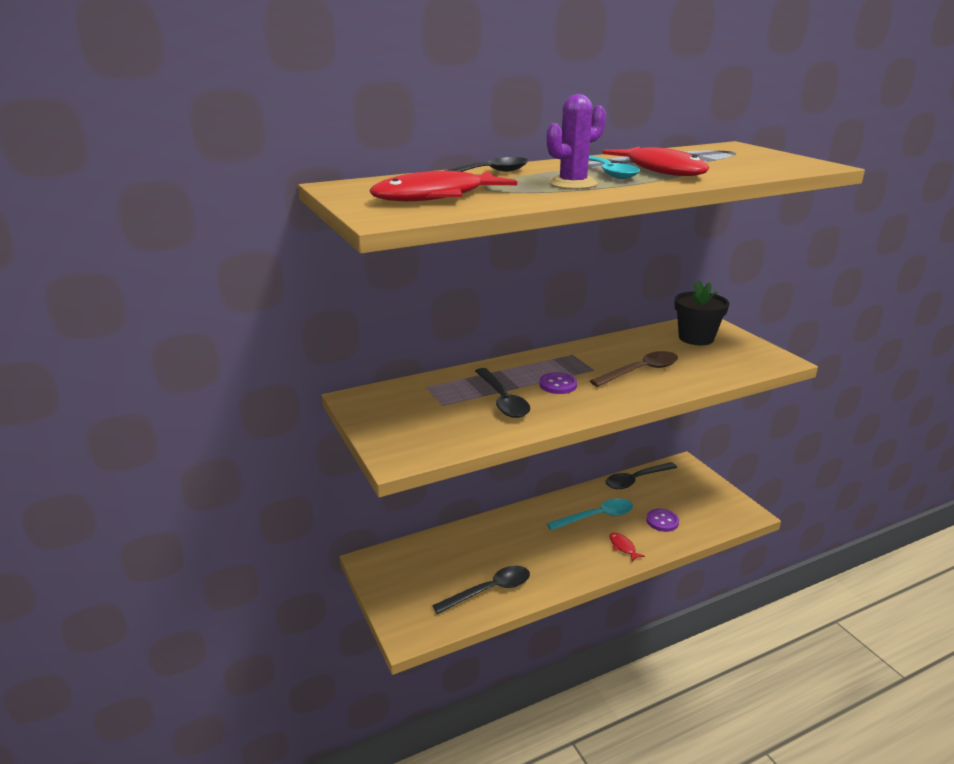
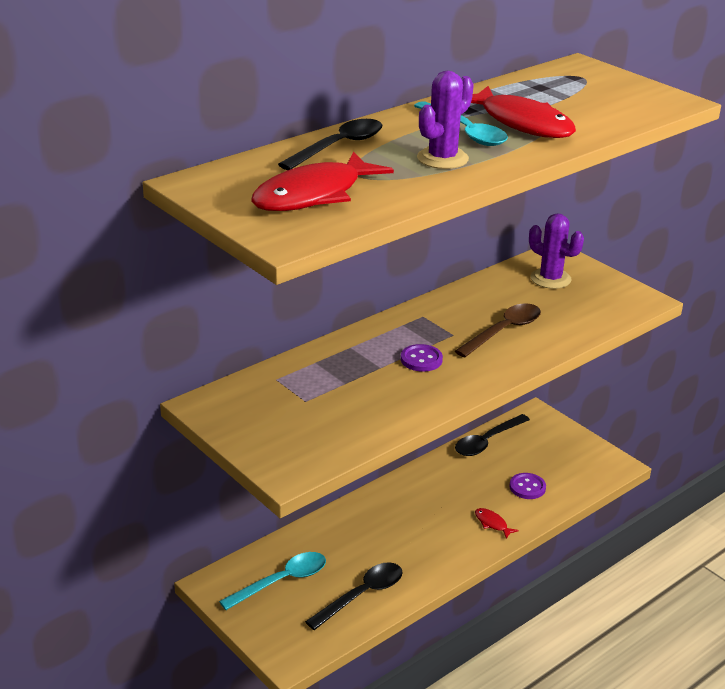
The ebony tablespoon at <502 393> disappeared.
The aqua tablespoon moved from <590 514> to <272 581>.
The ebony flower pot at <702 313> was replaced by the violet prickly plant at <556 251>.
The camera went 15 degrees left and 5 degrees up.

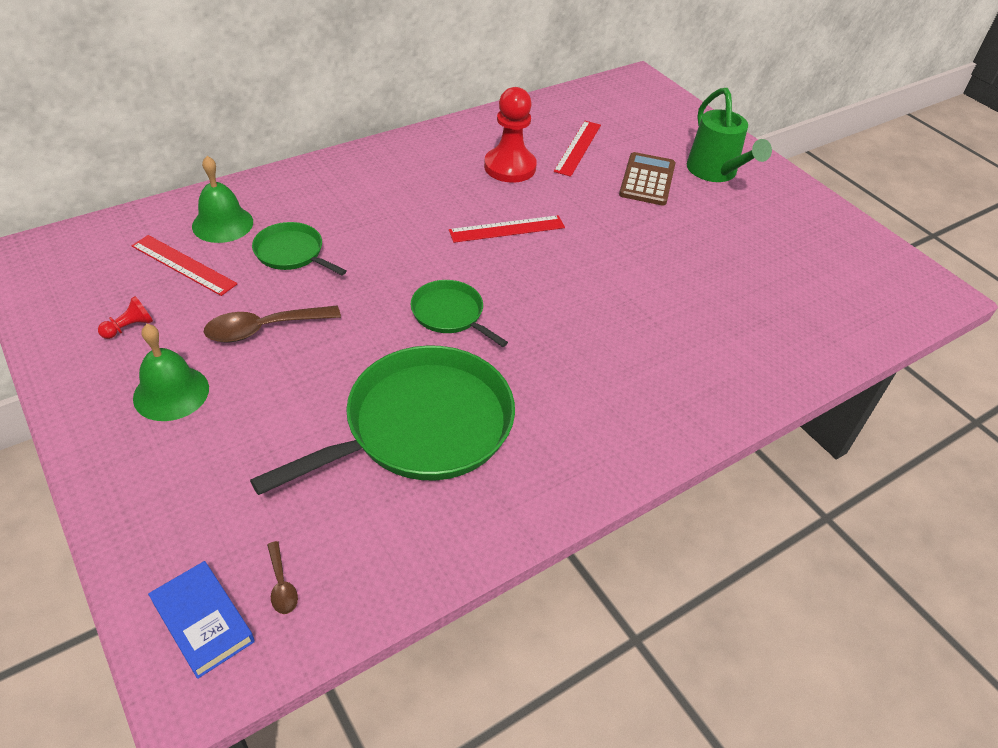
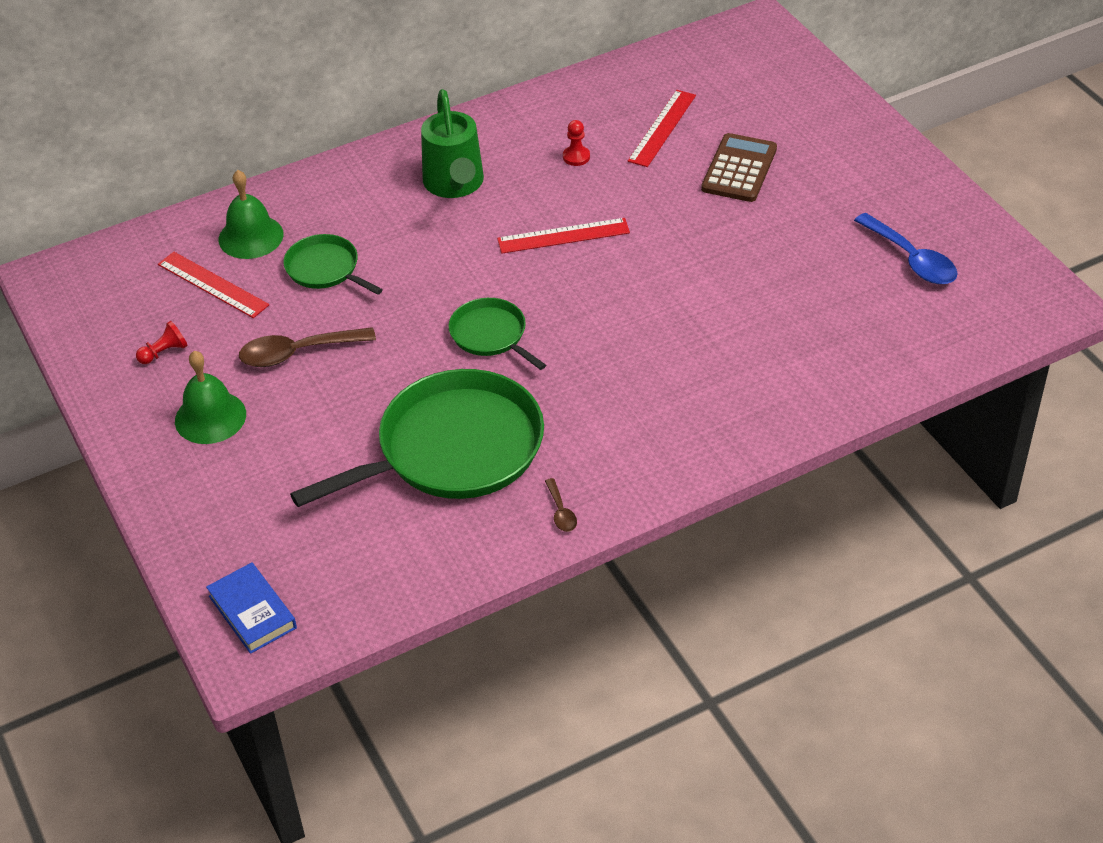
The blue tablespoon at <906 248> appeared.
The dark brown tablespoon moved from <282 577> to <561 505>.
The emerald watering pot moved from <729 135> to <452 143>.
The scarlet chess pawn at <510 135> changed to 0.45 times the size.
The camera went 10 degrees right and 0 degrees up.

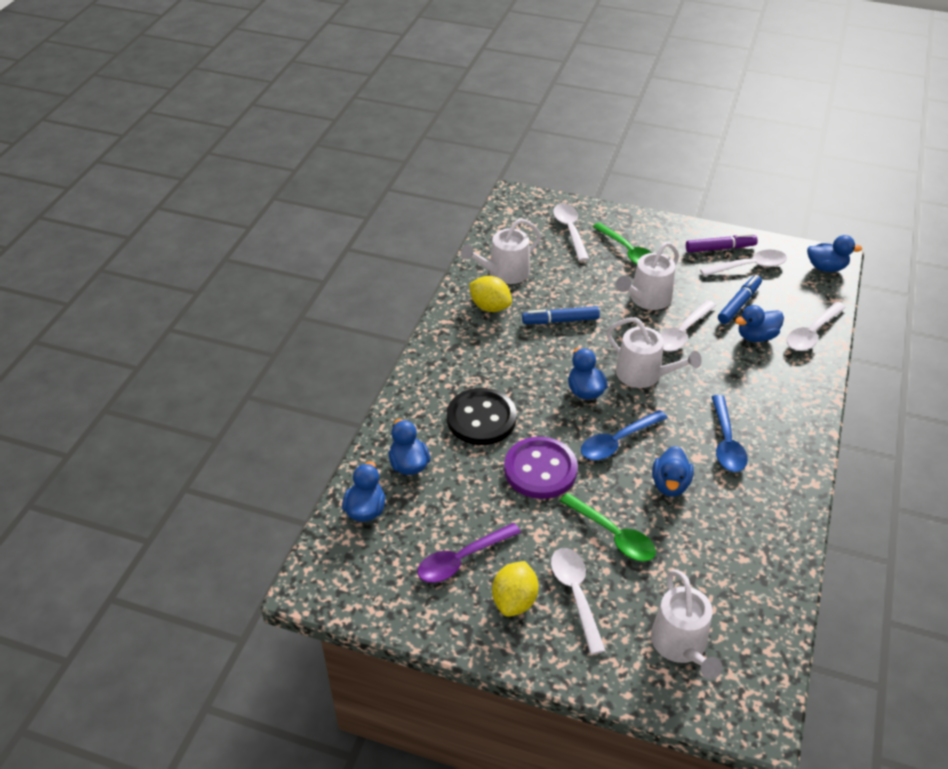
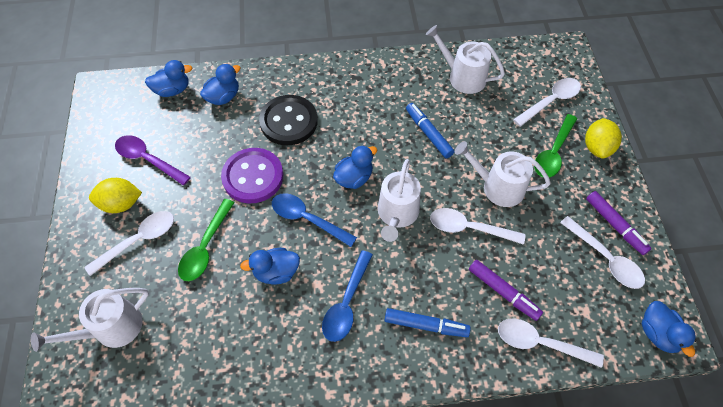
The golden toy lemon moved from <490 294> to <603 138>.
The blue felt pen moved from <740 299> to <428 322>.
The blue duck at <759 323> was replaced by the violet felt pen at <506 290>.
The blue tablespoon at <730 433> turned 45 degrees counterclockwise.
The camera went 65 degrees right and 15 degrees up.

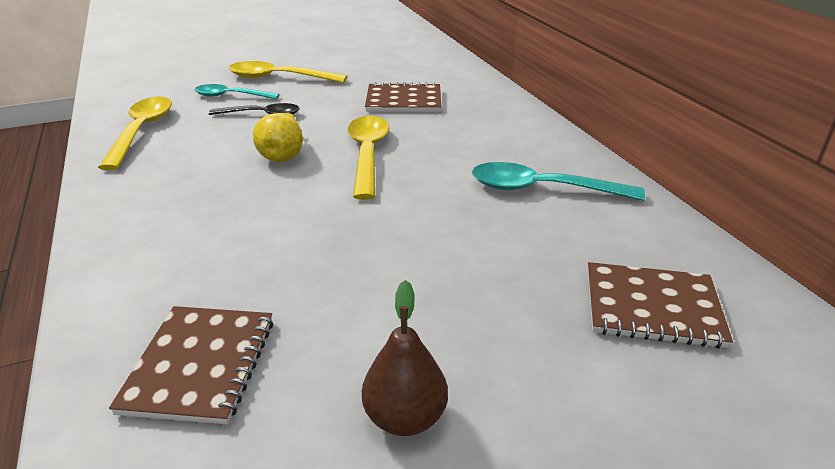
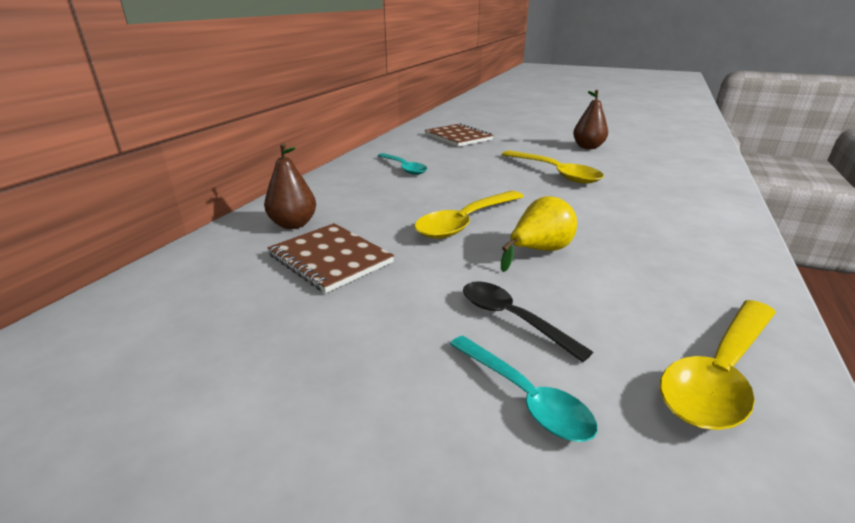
The dark brown notepad at <191 365> disappeared.
The dark brown toy pear at <290 186> appeared.
The golden tablespoon moved from <288 72> to <553 167>.
The aqua tablespoon at <558 181> changed to 0.67 times the size.
The camera went 135 degrees left and 5 degrees down.

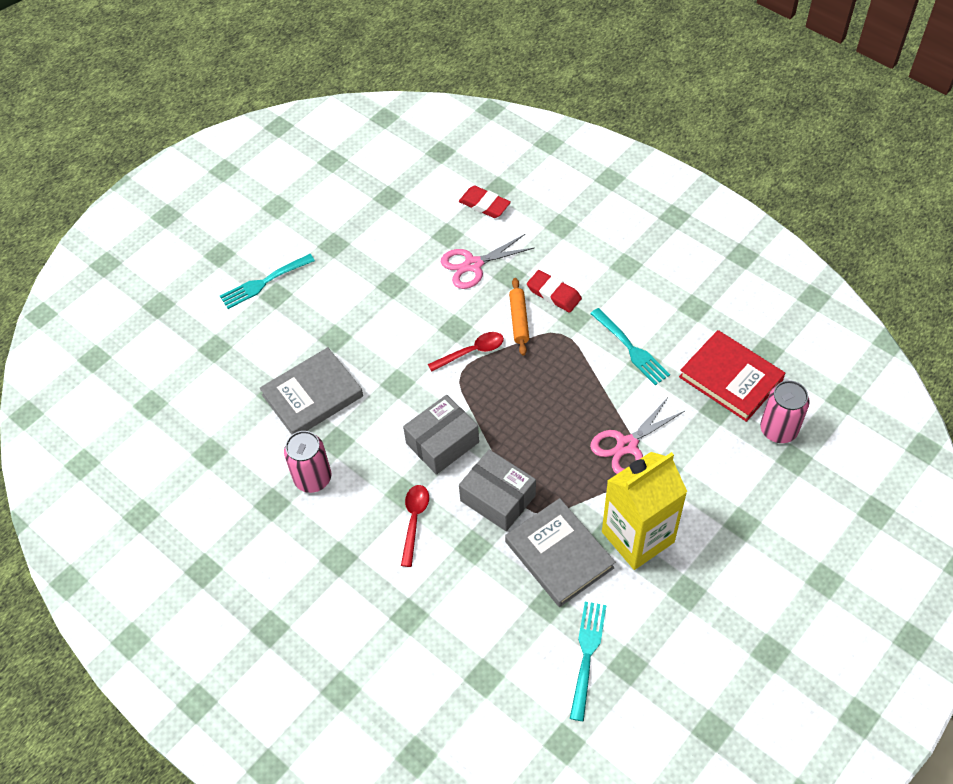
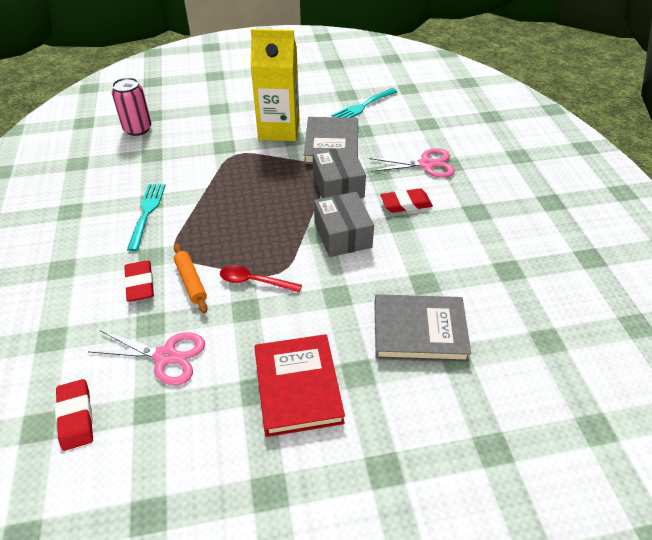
The aqua table fork at <267 281> disappeared.
The pink can at <307 462> disappeared.
The pink scissors moved from <638 435> to <412 163>.
The scarlet hardcover moved from <732 376> to <299 385>.
The scarlet tablespoon at <415 526> was replaced by the scarlet pencil eraser at <406 200>.
The ash-grey box at <441 435> turned 75 degrees clockwise.
The bright orange pastry roller at <519 317> turned 60 degrees counterclockwise.
The camera went 145 degrees left and 10 degrees down.

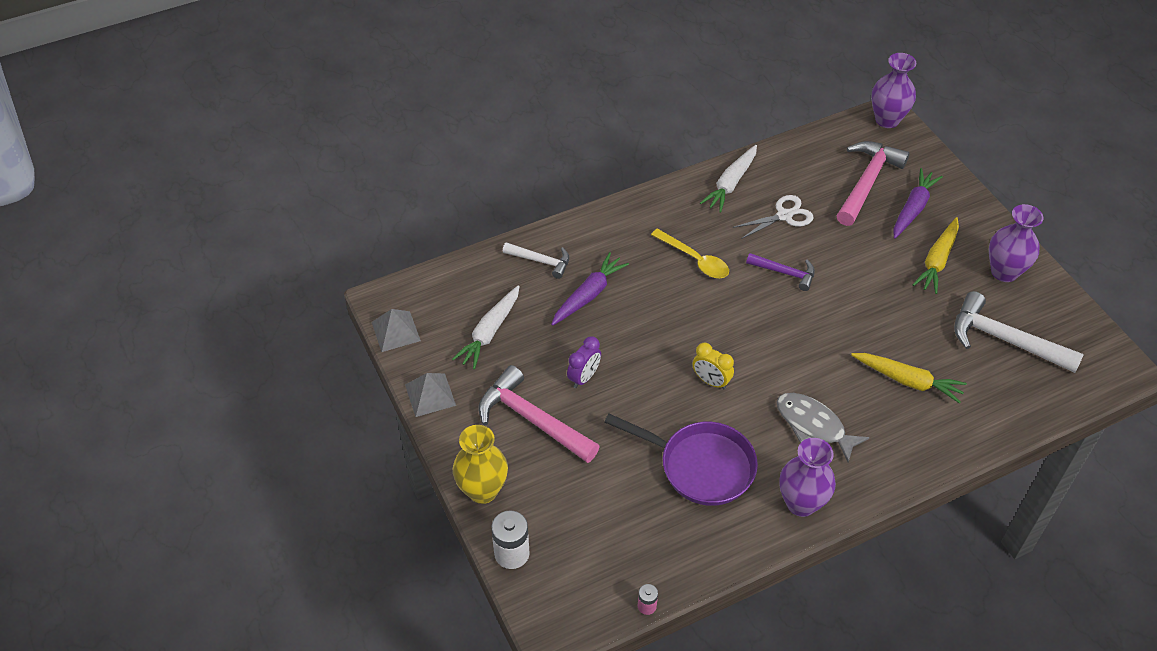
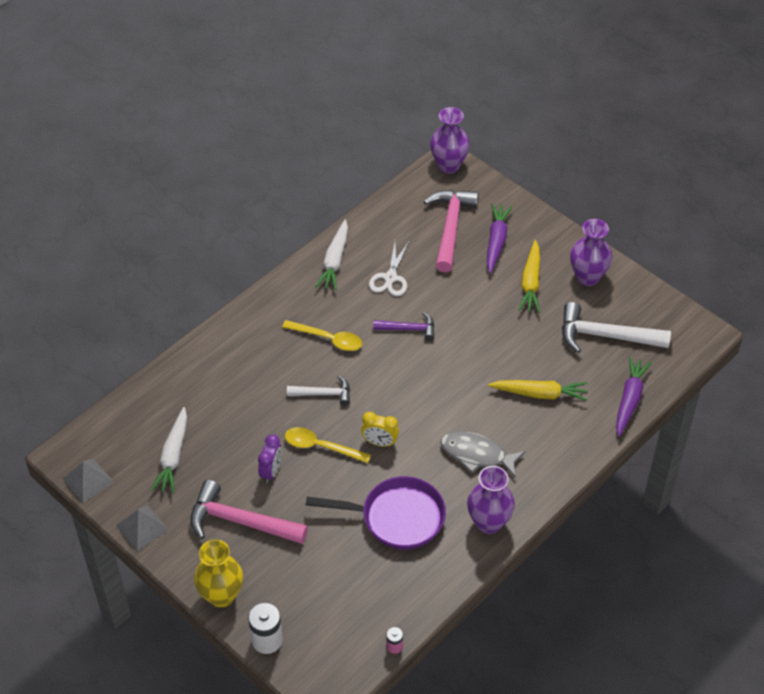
The golden tablespoon at <328 445> appeared.
The white hammer moved from <535 260> to <318 391>.
The violet carrot moved from <590 289> to <634 396>.
The white scissors at <772 217> turned 150 degrees clockwise.
The camera went 20 degrees left and 0 degrees up.

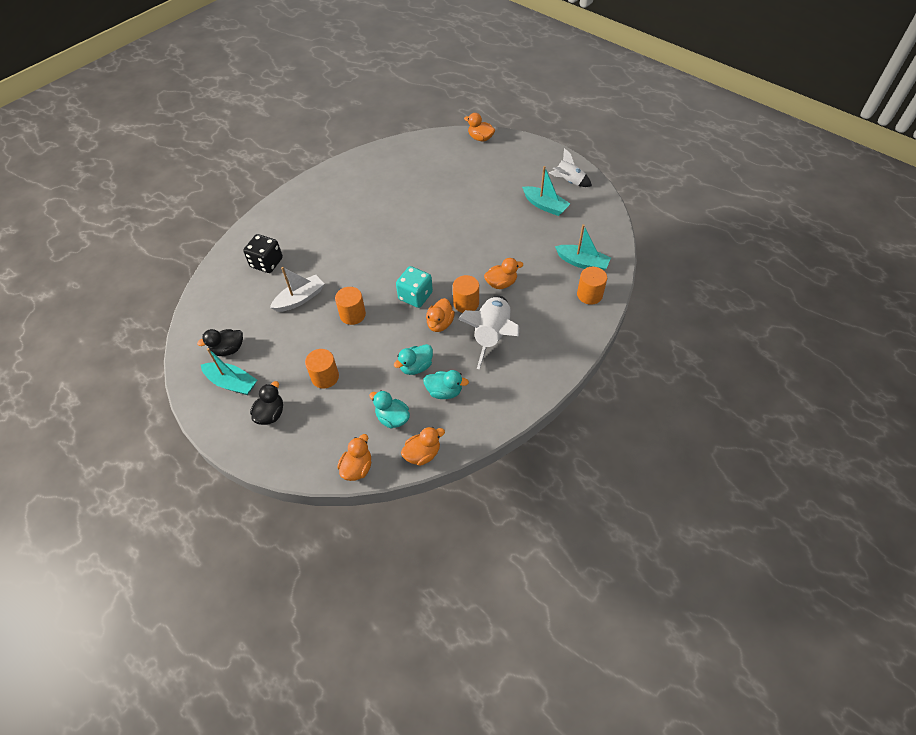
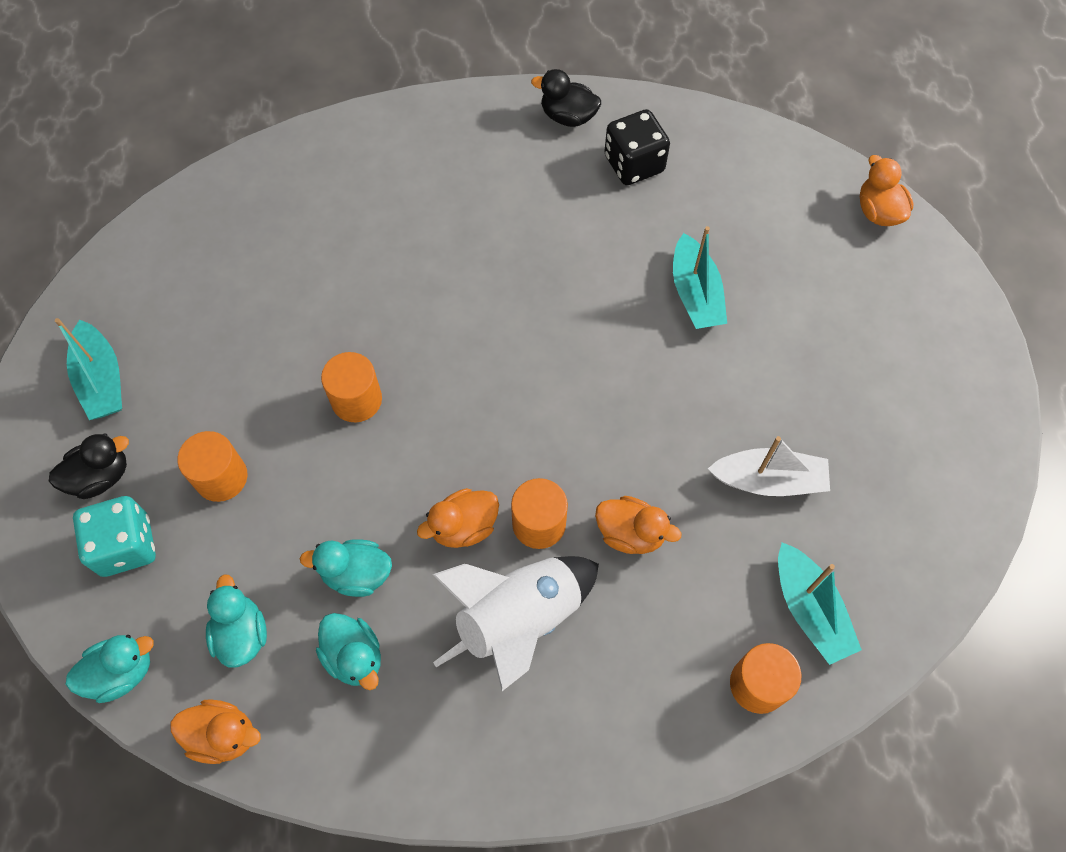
The white rocket at <570 167> disappeared.
The ebony duck moved from <220 342> to <566 98>.
The ebony game die moved from <263 253> to <637 147>.
The white sailboat moved from <297 289> to <769 466>.
The aqua game die moved from <414 287> to <114 536>.
The aqua sailboat moved from <546 191> to <700 277>.
The bright orange duck at <354 457> became the aqua duck at <110 669>.
The camera went 40 degrees right and 10 degrees up.

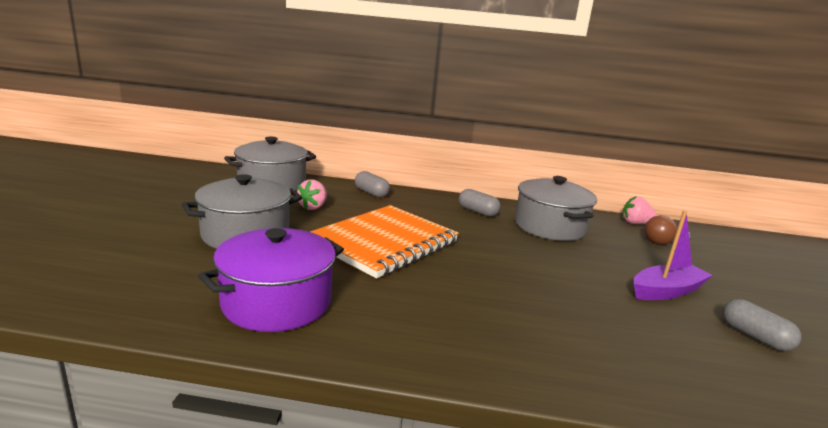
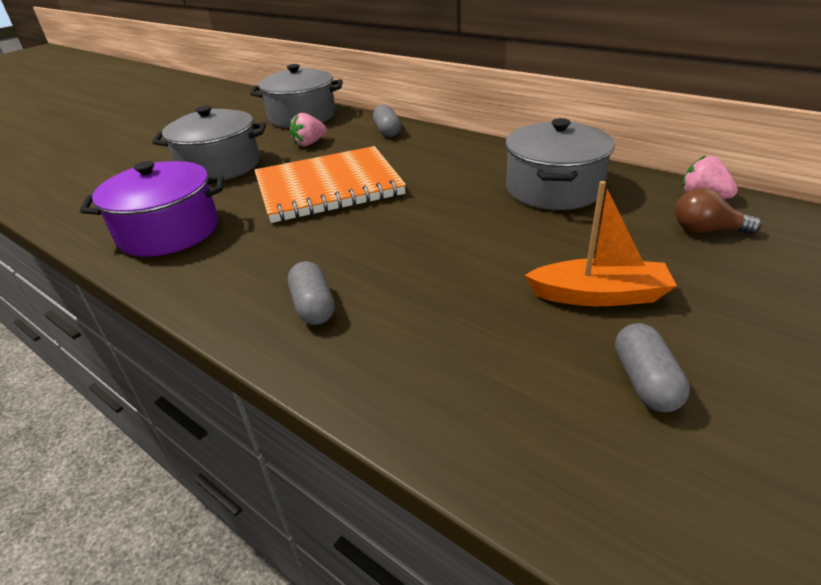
The ash-grey capsule moved from <480 203> to <311 293>.
The violet sailboat at <673 255> became the bright orange sailboat at <601 243>.
The camera went 35 degrees right and 15 degrees up.

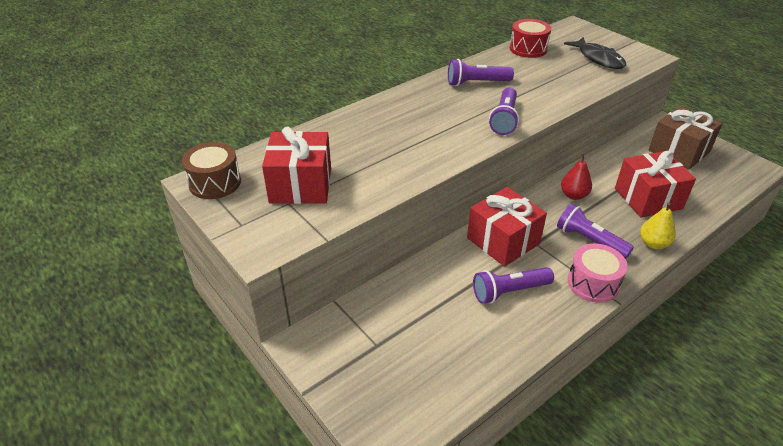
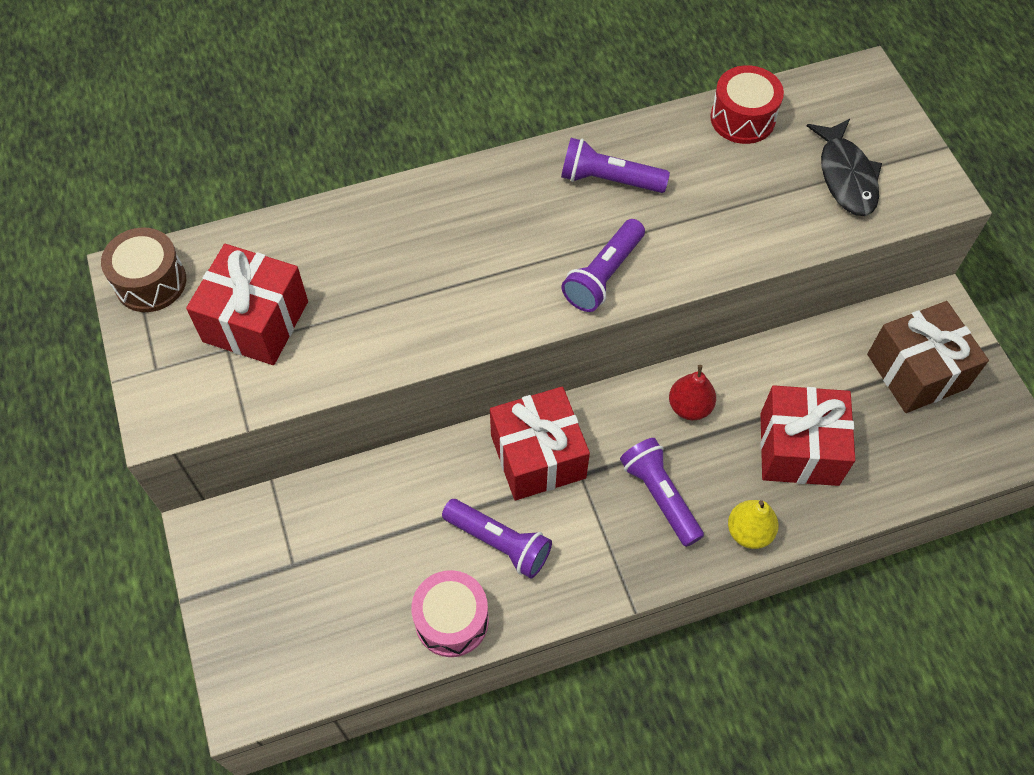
The pink toy drum moved from <598 273> to <450 613>.
The violet torch at <513 285> turned 150 degrees counterclockwise.
The camera went 20 degrees right and 20 degrees up.

